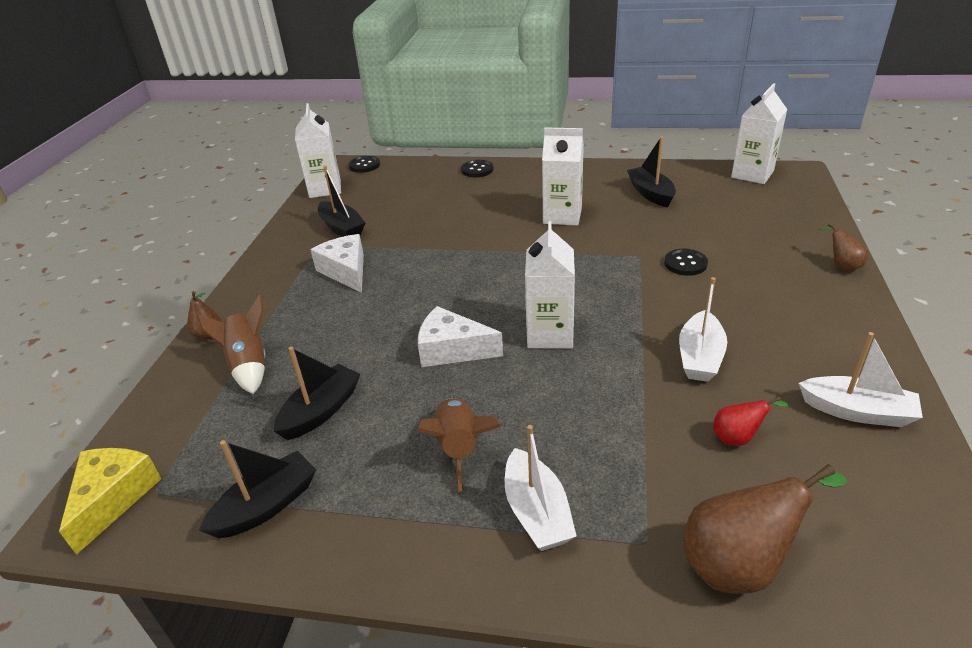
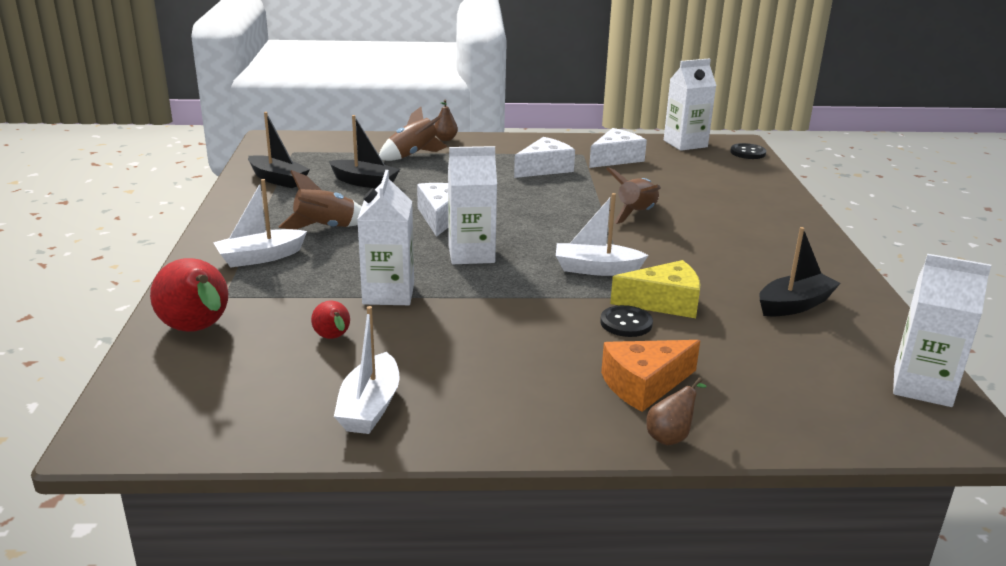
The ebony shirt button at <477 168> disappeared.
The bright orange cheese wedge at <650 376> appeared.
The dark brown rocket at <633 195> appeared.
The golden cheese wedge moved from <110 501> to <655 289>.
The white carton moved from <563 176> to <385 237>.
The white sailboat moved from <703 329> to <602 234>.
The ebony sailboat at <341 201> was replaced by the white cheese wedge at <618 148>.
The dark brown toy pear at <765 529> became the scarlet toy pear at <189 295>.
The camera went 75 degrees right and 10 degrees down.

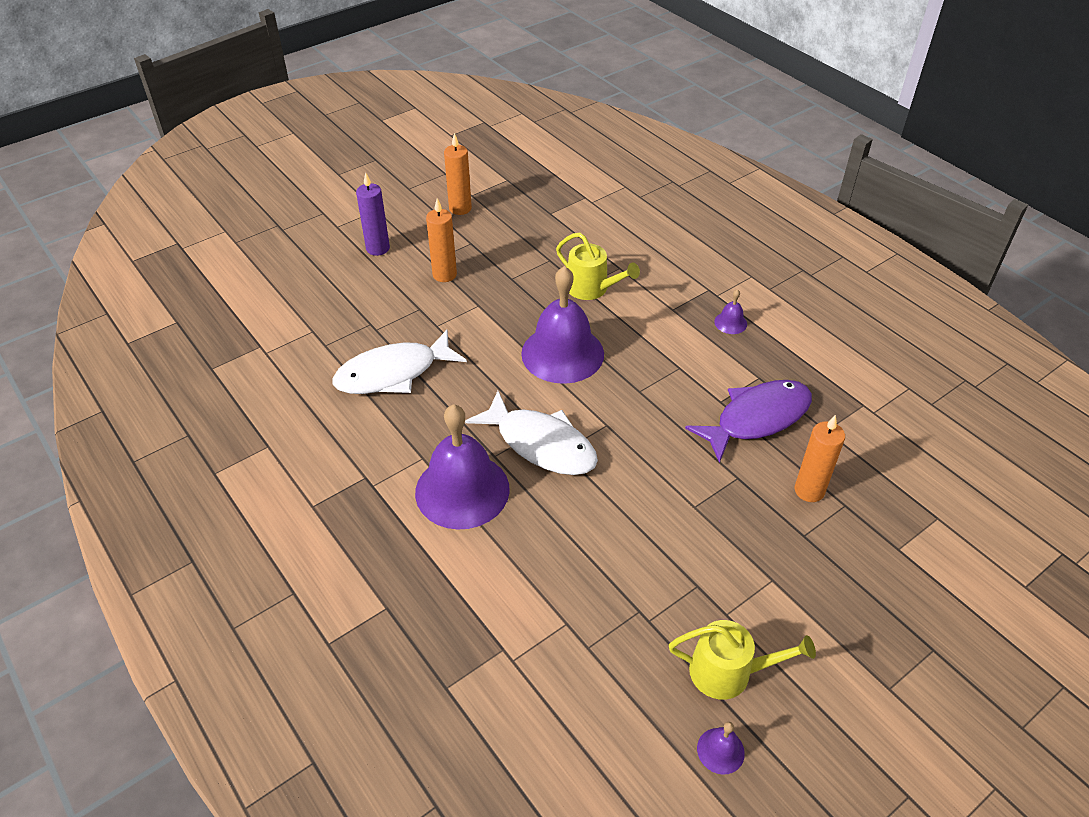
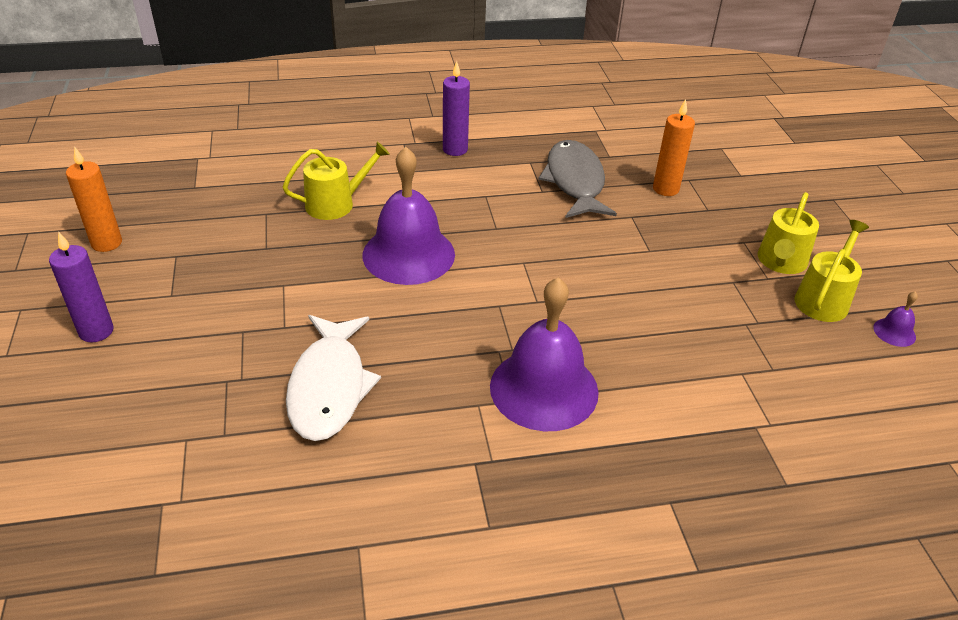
The bright orange wax candle at <441 240> disappeared.
The white toy fish at <531 433> disappeared.
The golden watering pot at <788 233> appeared.
The violet bell at <730 311> was replaced by the violet wax candle at <456 108>.
The violet toy fish at <748 421> became the ash-grey toy fish at <577 179>.
The camera went 65 degrees left and 5 degrees down.

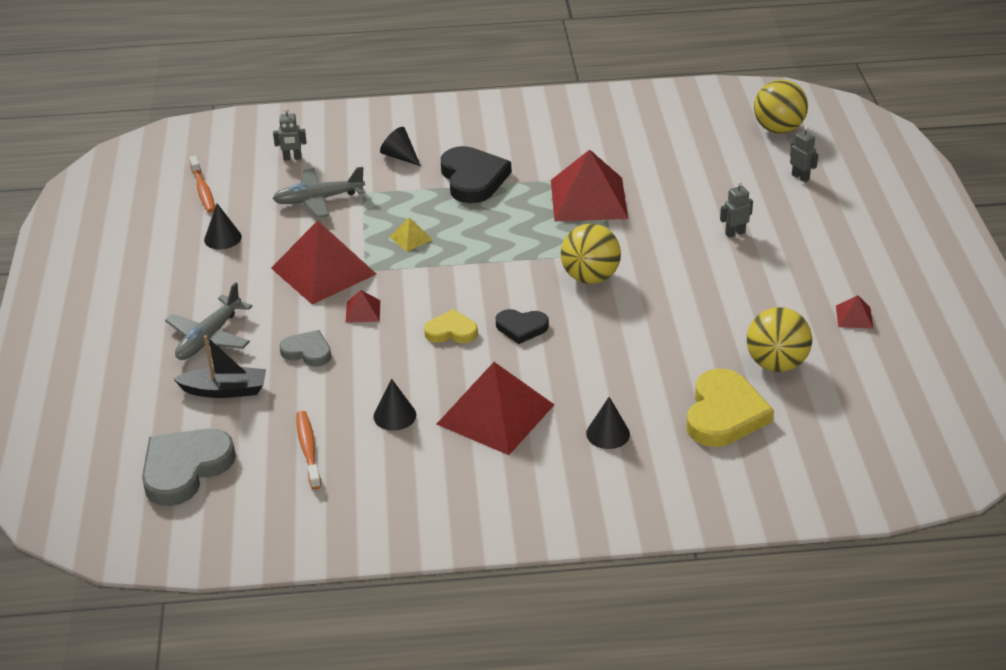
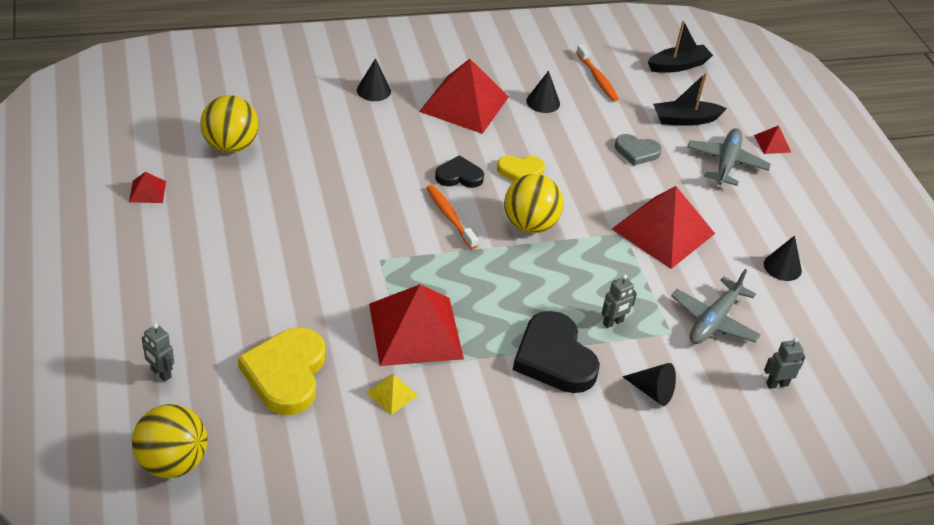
The bright orange toothbrush moved from <202 184> to <452 217>.
The scarlet solid pyramid moved from <362 306> to <772 139>.
The golden solid pyramid moved from <411 234> to <392 394>.
The golden play ball moved from <591 254> to <533 203>.
The golden heart moved from <730 407> to <281 371>.
The ash-grey toy robot moved from <736 209> to <619 301>.
The ash-grey heart at <189 467> was replaced by the ebony sailboat at <680 47>.
The ash-grey aeroplane at <318 192> turned 150 degrees clockwise.
The camera went 165 degrees right and 5 degrees up.

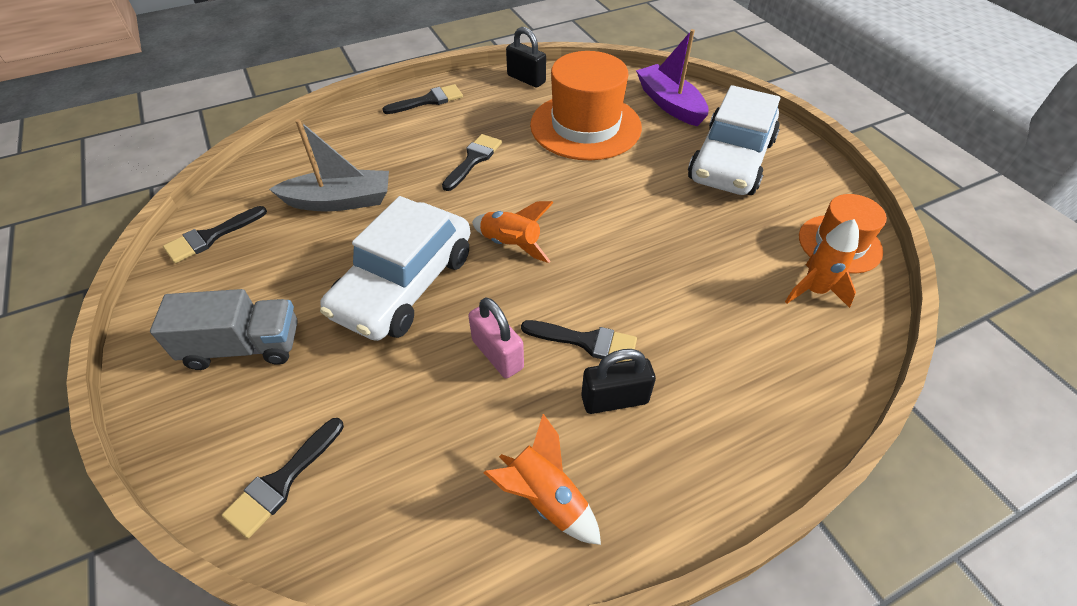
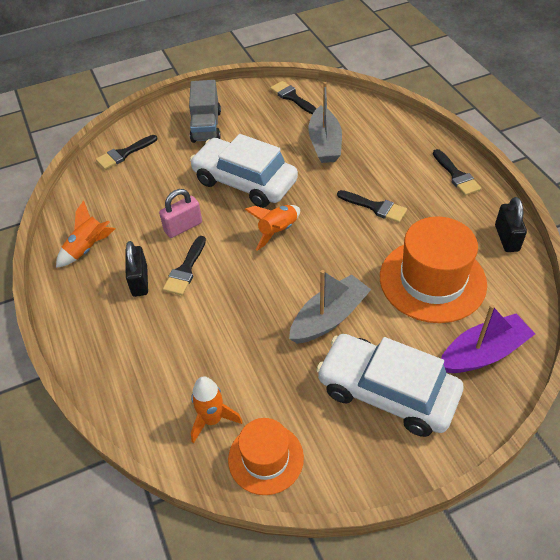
The ash-grey sailboat at <330 307> appeared.
The ebony paint brush at <283 478> turned 75 degrees counterclockwise.
The ebony lock at <526 57> turned 45 degrees counterclockwise.
The camera went 95 degrees right and 0 degrees up.

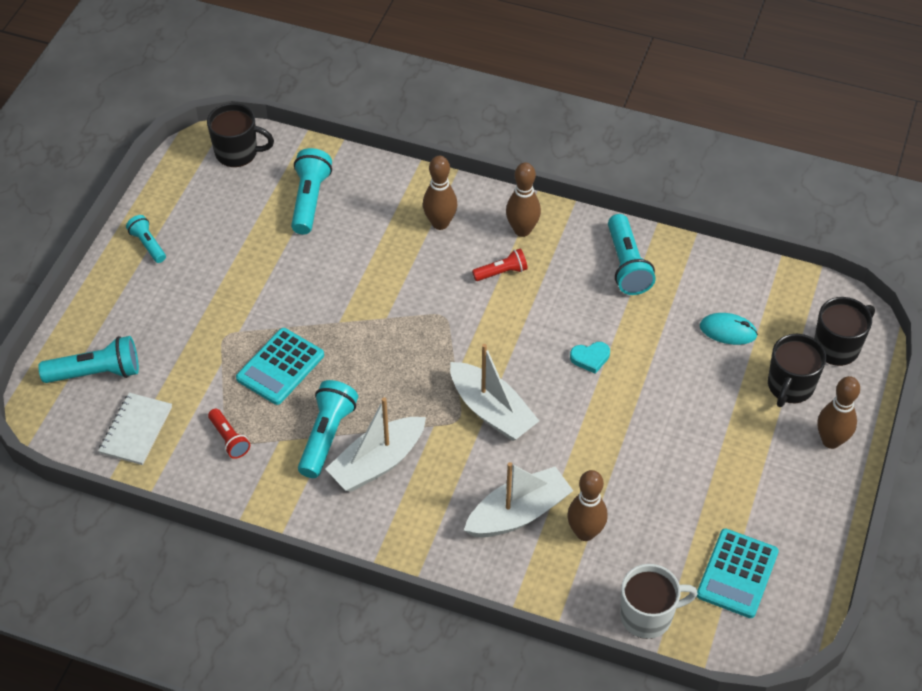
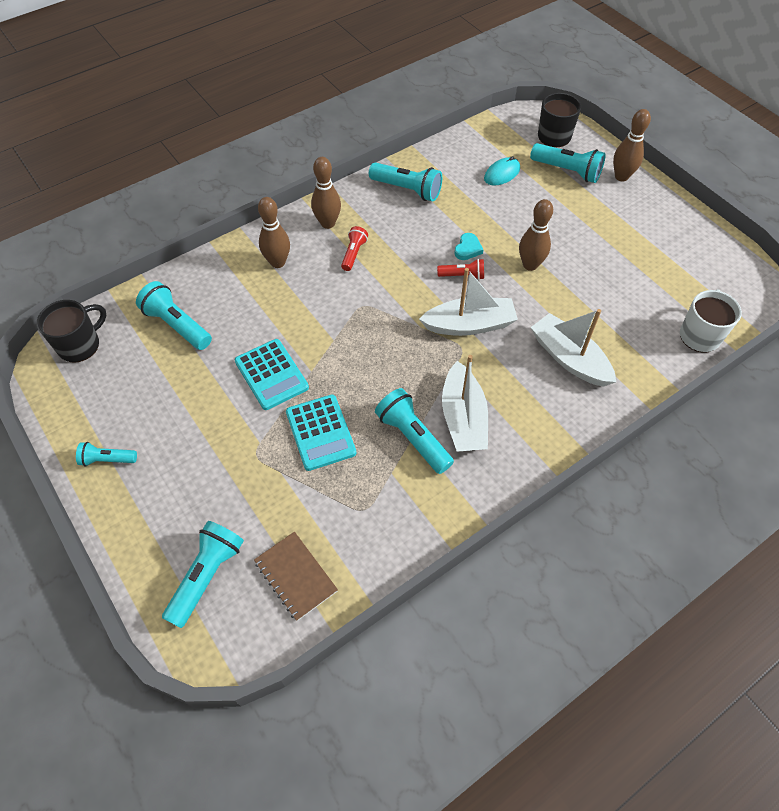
The scarlet torch moved from <229 434> to <460 269>.
The dark brown bowling pin moved from <587 505> to <536 235>.
The aqua pocket calculator moved from <738 573> to <272 374>.
The ebony mug at <797 370> was replaced by the aqua torch at <568 163>.
The white notepad at <135 429> became the dark brown notepad at <296 576>.
The white sailboat at <518 499> turned 45 degrees counterclockwise.
The camera went 55 degrees left and 5 degrees up.

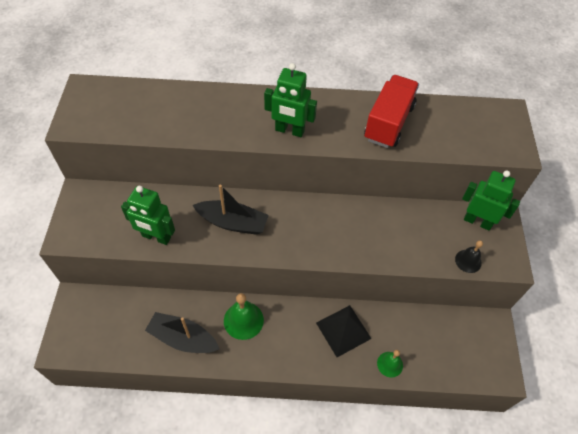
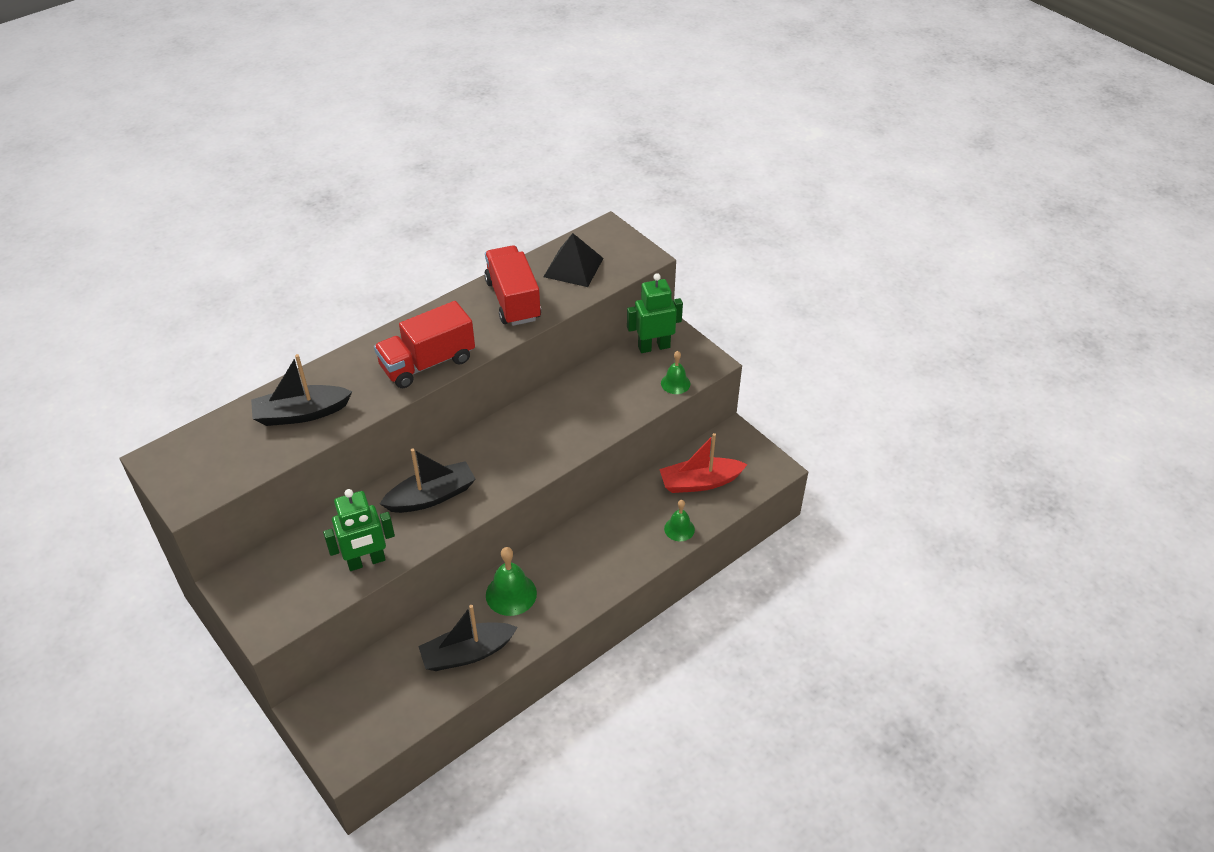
The ebony sailboat at <302 390> appeared.
The scarlet sailboat at <703 463> appeared.
The ebony solid pyramid moved from <344 331> to <573 260>.
The emerald toy robot at <290 100> was replaced by the scarlet truck at <424 344>.
The ebony bell at <469 257> became the emerald bell at <675 372>.
The camera went 40 degrees left and 10 degrees down.

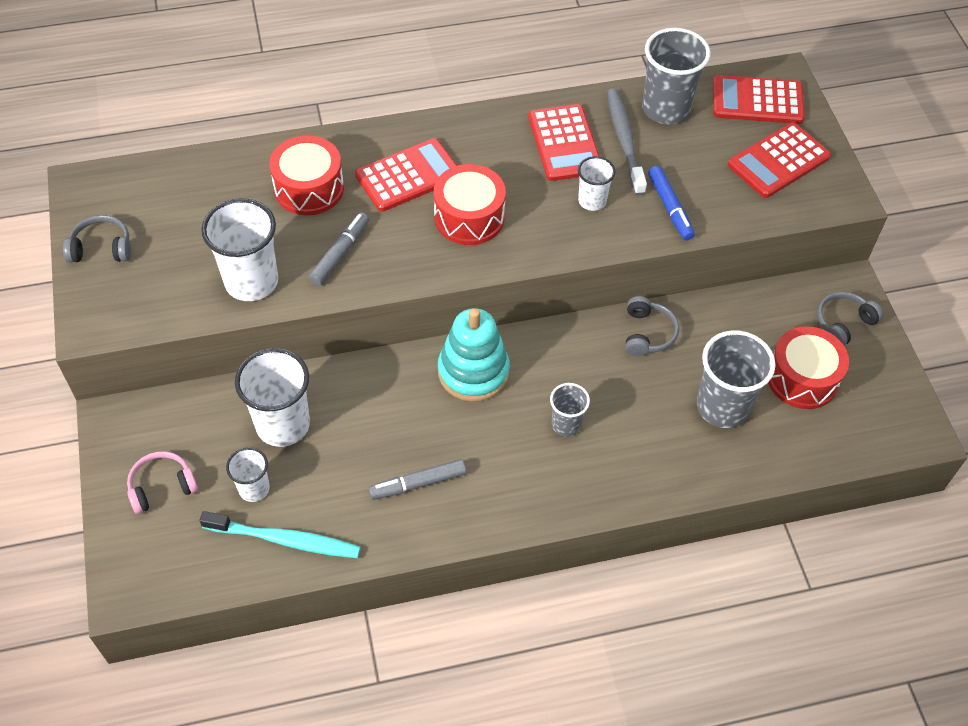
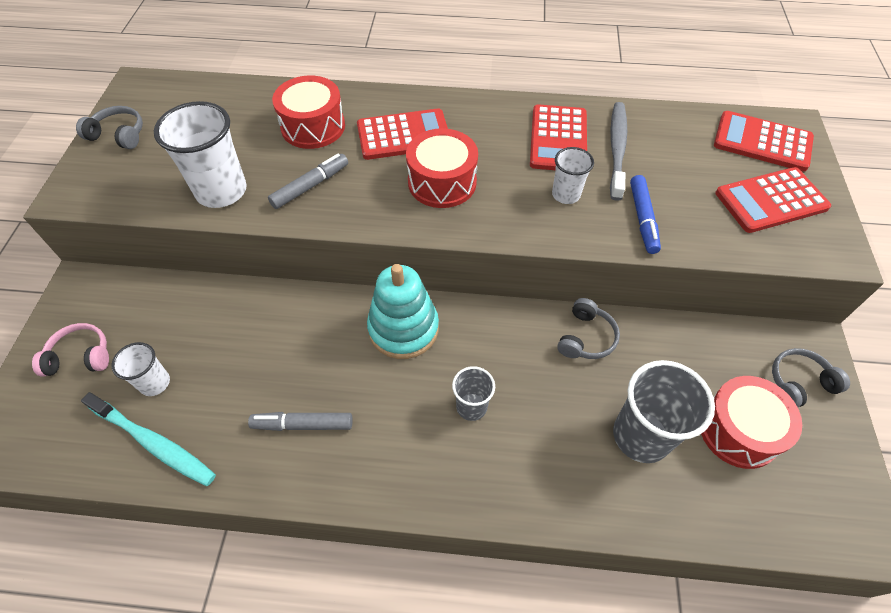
The white cup at <272 397> disappeared.
The ash-grey cup at <676 76> disappeared.
The camera went 20 degrees right and 0 degrees up.

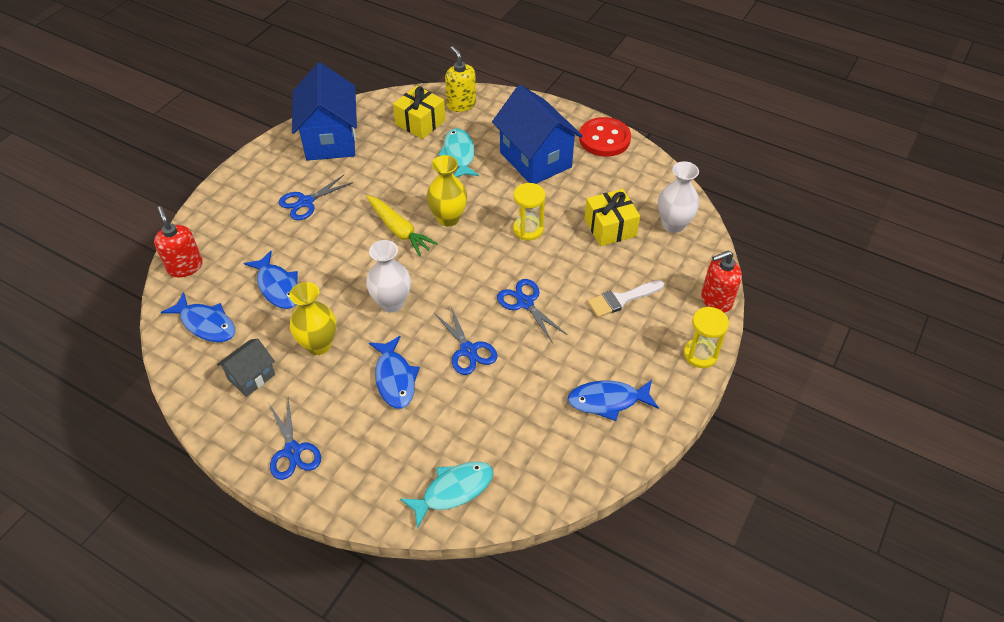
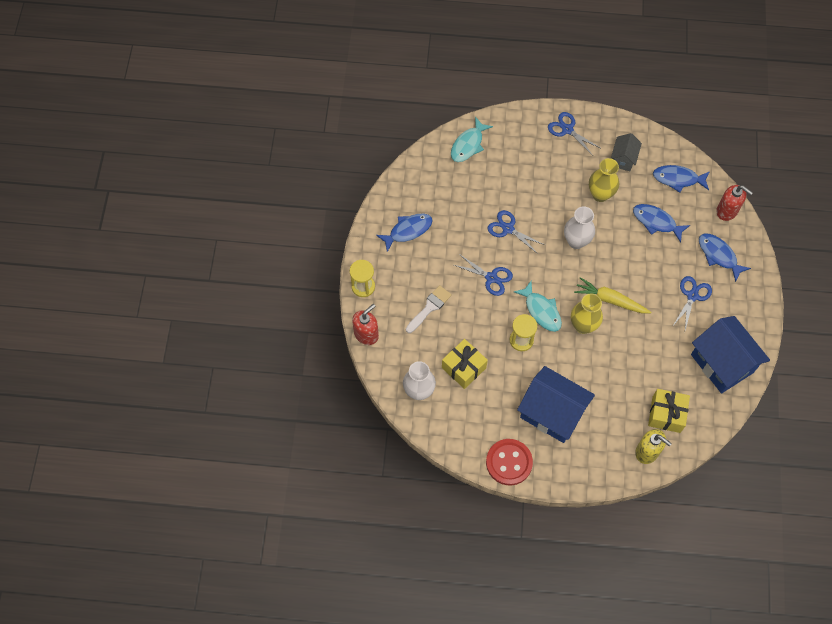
The blue toy fish moved from <394 372> to <725 257>.
The aqua toy fish moved from <458 153> to <538 306>.
The camera went 155 degrees right and 15 degrees up.

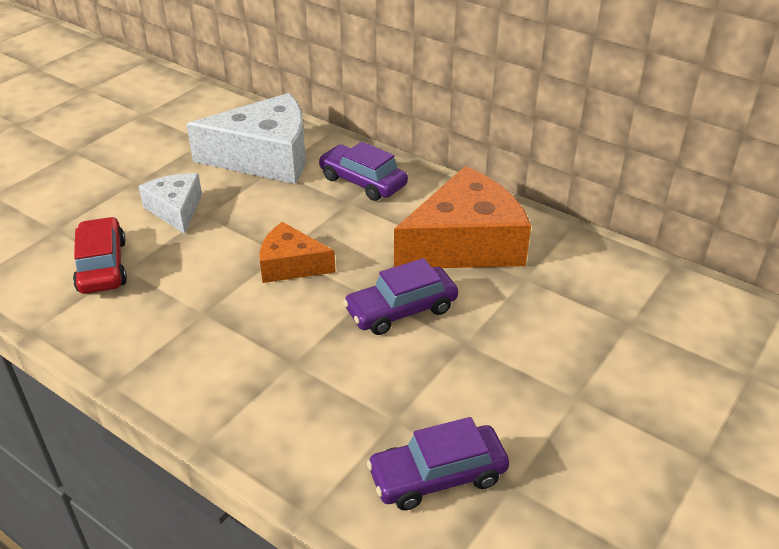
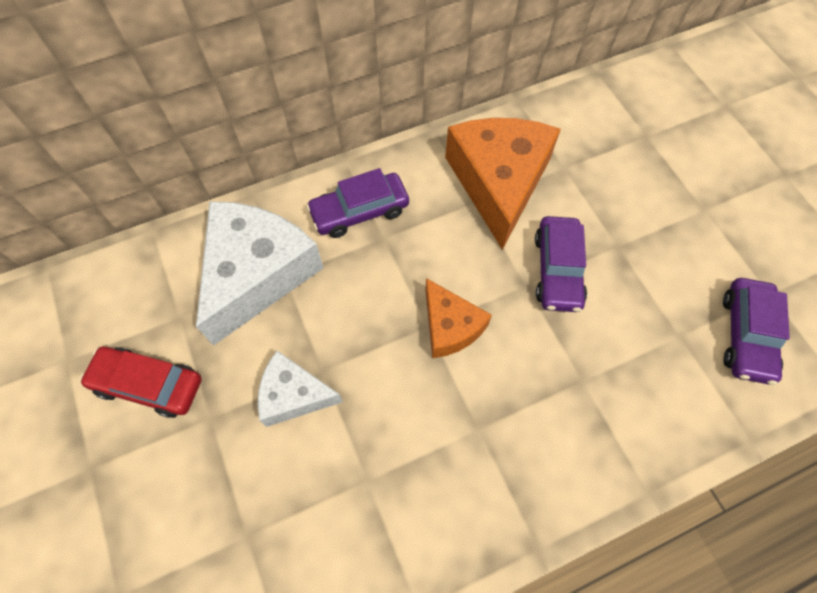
The scarlet car moved from <100 255> to <141 382>.
The bright orange cheese wedge at <298 252> turned 75 degrees counterclockwise.
The camera went 60 degrees left and 25 degrees up.

